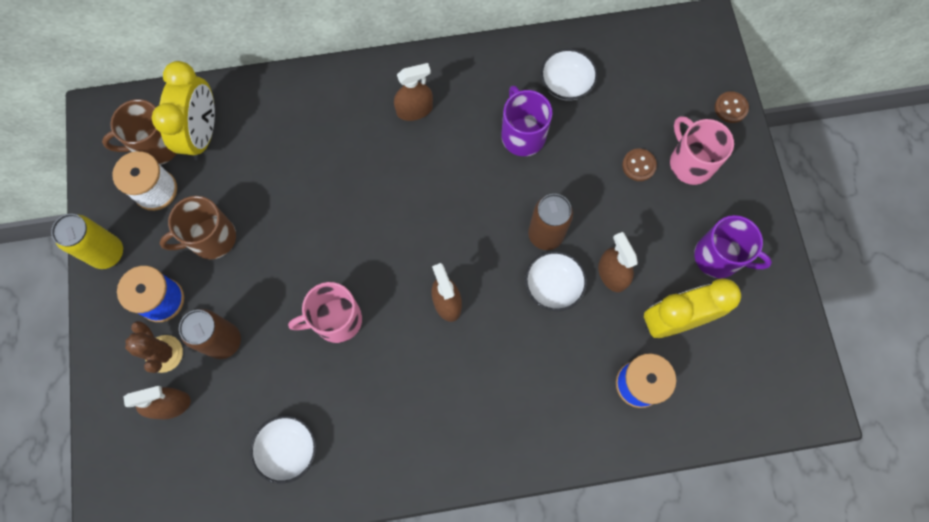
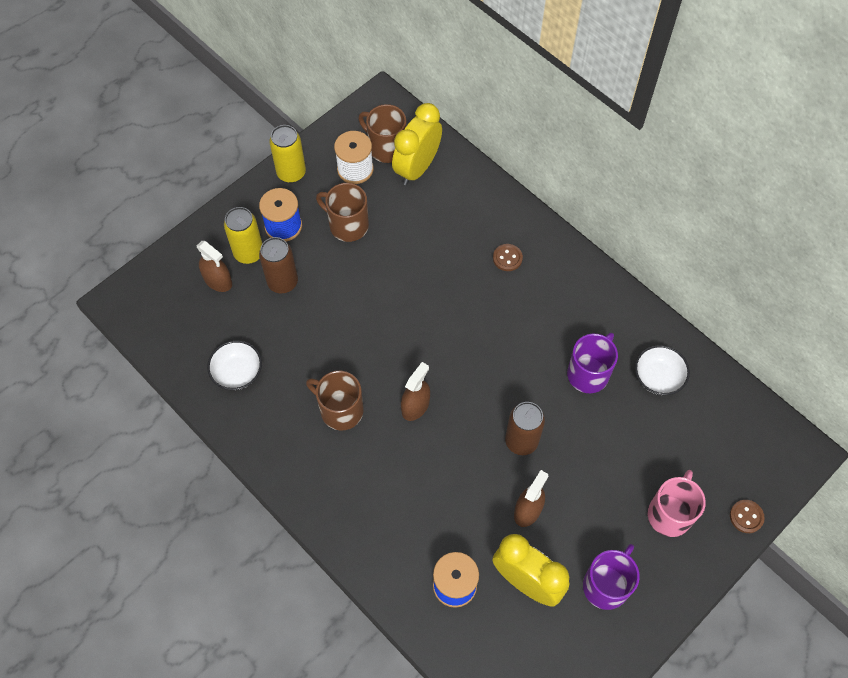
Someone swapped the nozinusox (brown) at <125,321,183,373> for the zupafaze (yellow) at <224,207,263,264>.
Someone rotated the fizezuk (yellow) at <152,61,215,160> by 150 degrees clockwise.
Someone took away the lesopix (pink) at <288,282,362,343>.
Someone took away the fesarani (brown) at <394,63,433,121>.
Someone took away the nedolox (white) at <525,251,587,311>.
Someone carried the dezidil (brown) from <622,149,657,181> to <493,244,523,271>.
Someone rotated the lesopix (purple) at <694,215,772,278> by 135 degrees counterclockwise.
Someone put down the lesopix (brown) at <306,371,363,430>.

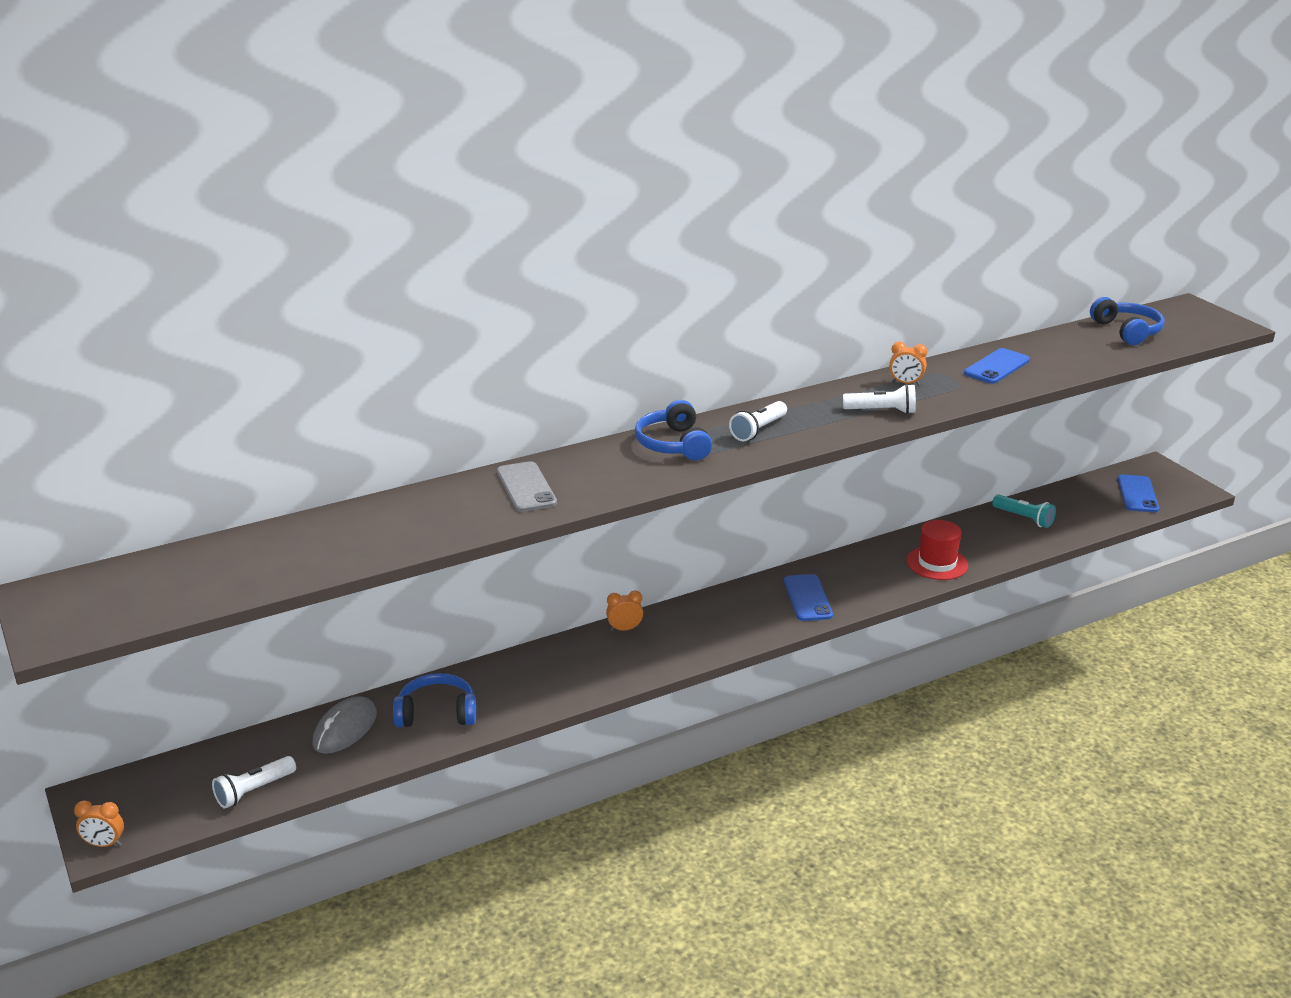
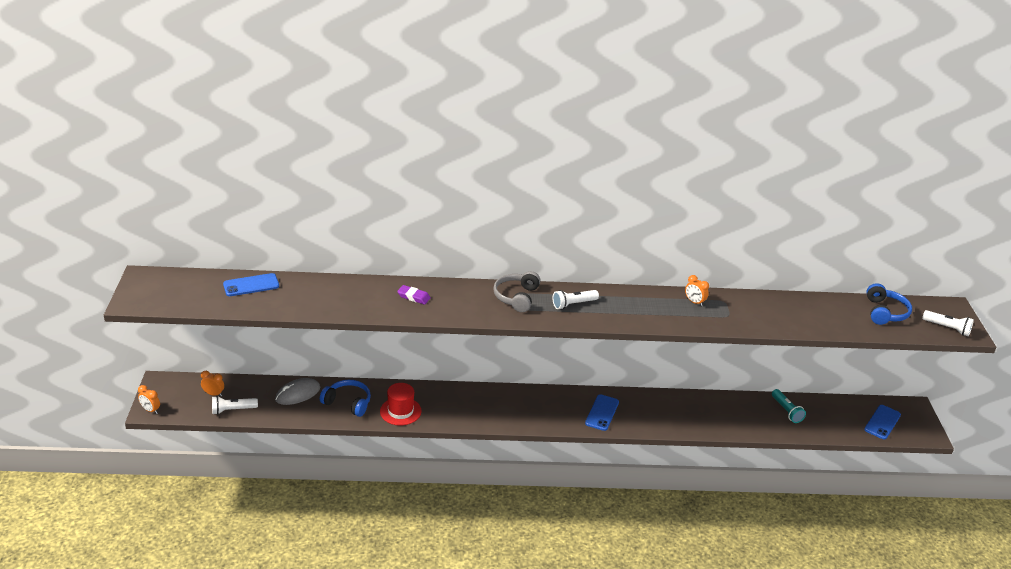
Someone swapped the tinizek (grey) at <497,461,557,512> for the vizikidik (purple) at <397,285,431,305>.
Someone carried the fizezuk (orange) from <606,590,643,631> to <201,371,224,396>.
Someone repainted the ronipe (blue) at <635,400,712,460>, which became the ronipe (grey) at <493,271,541,312>.
Someone carried the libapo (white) from <843,384,916,414> to <922,310,974,336>.
Someone carried the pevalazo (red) from <907,520,968,580> to <380,383,421,426>.
Someone carried the tinizek (blue) from <964,348,1030,384> to <223,273,279,296>.

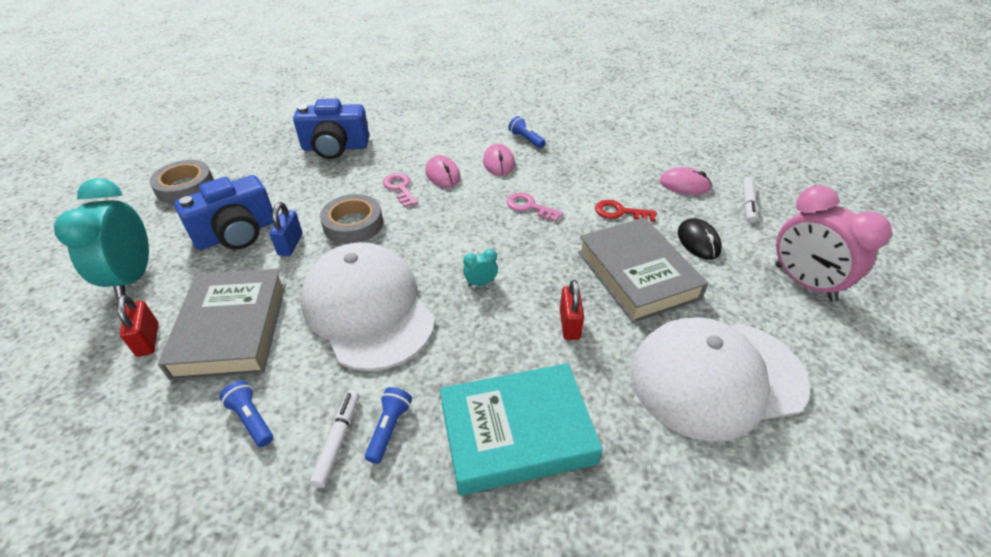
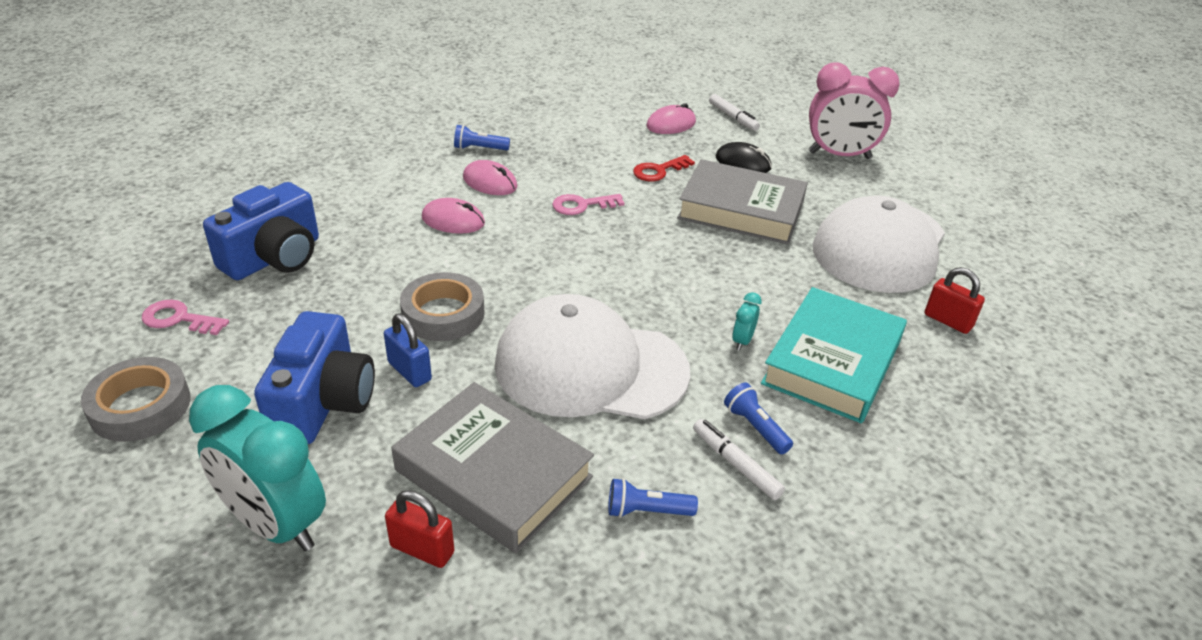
Someone carried the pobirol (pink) from <383,173,418,207> to <142,299,229,335>.
Someone carried the fizezuk (turquoise) from <463,249,498,287> to <732,292,762,351>.
Someone carried the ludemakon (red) from <560,280,584,340> to <925,267,985,334>.

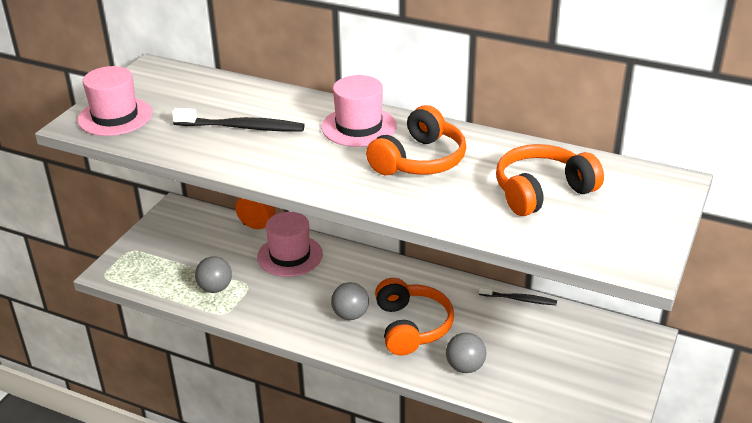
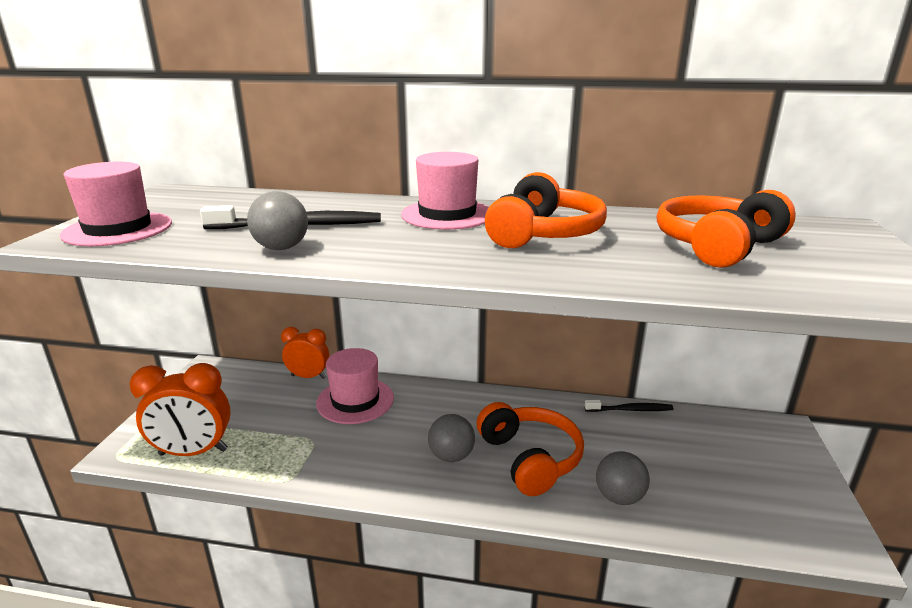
Someone carried the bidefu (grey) from <195,256,232,293> to <247,191,308,250>.
Someone put down the fizezuk (orange) at <130,363,231,456>.

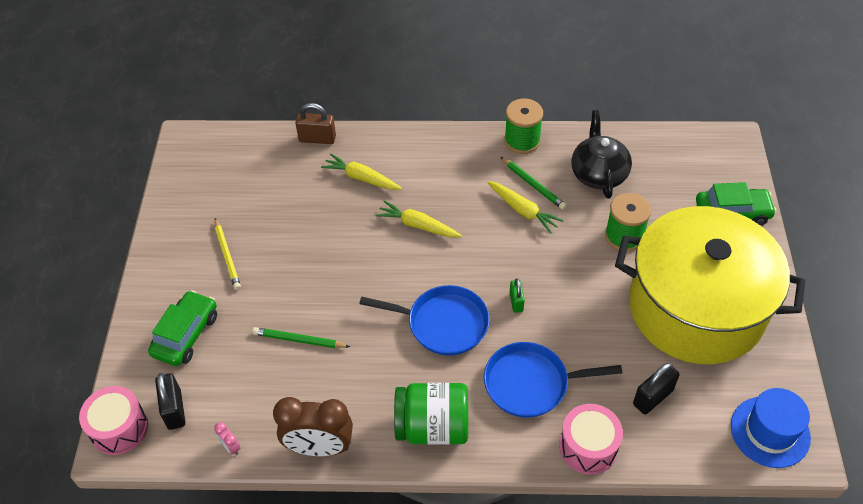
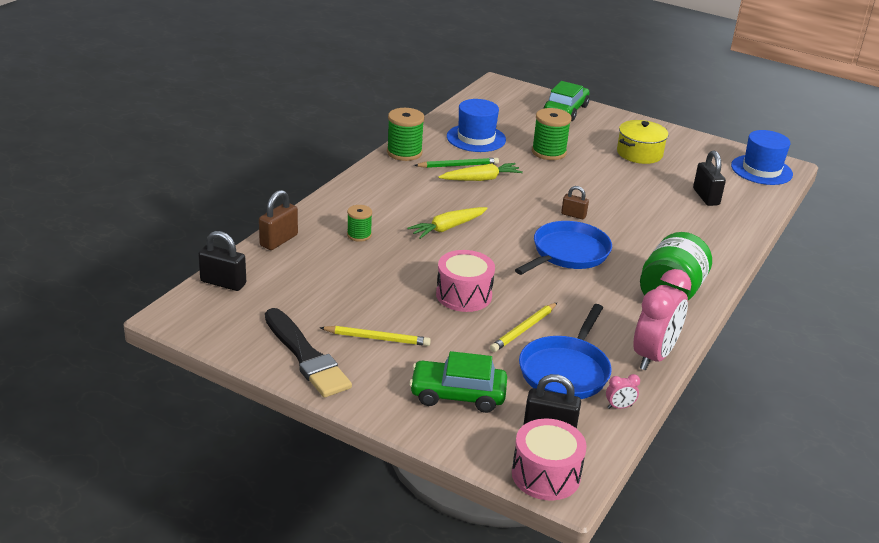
Someone rotated the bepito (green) at <148,290,217,366> by 45 degrees counterclockwise.
Someone repainted the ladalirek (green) at <252,327,350,348>, which became the ladalirek (yellow) at <490,303,557,352>.
Someone repainted the fizezuk (brown) at <273,397,353,456>, which became the fizezuk (pink) at <633,269,691,370>.
Someone swapped the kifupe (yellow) at <321,154,402,190> for the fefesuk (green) at <347,205,372,242>.
Someone carried the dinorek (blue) from <484,342,622,418> to <519,304,612,399>.
Someone repainted the ludemakon (green) at <510,278,525,313>, which became the ludemakon (brown) at <561,186,589,219>.
Someone carried the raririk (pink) from <559,404,623,475> to <436,250,495,312>.
Someone swapped the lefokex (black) at <571,110,632,199> for the pevalazo (blue) at <447,99,506,152>.
Someone scaled the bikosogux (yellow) at <615,206,805,364> by 0.41.
Someone put down the ludemakon (black) at <198,231,246,291>.
Someone put down the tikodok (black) at <265,308,352,397>.

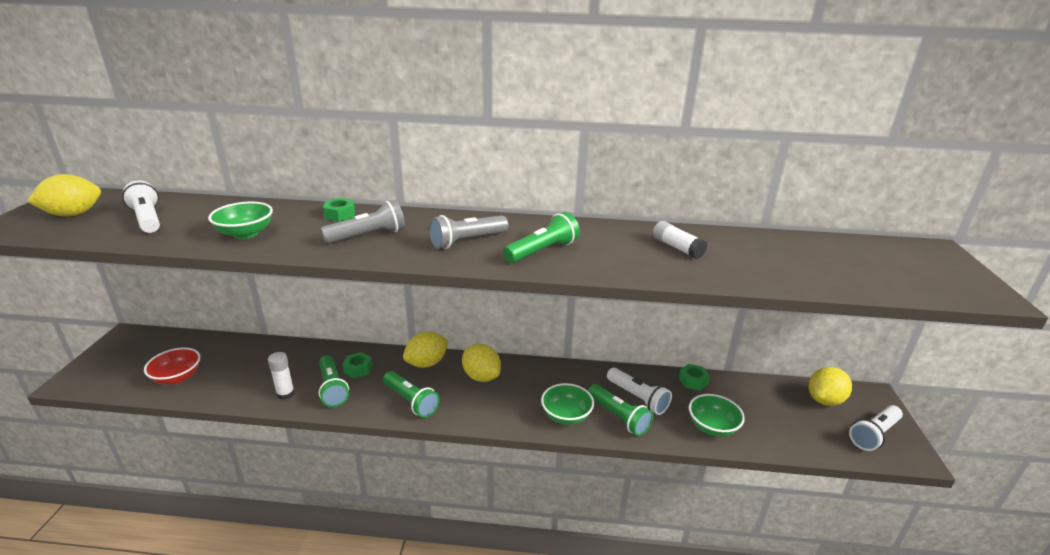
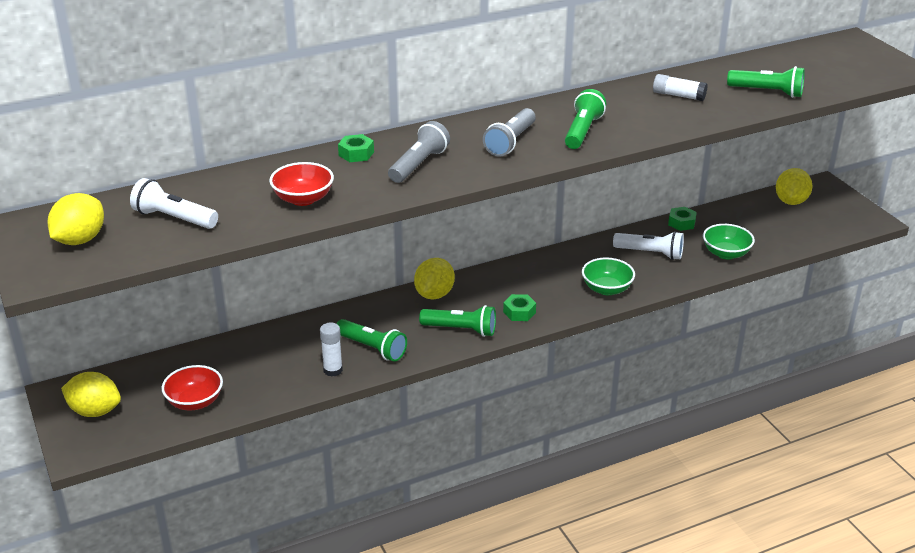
Someone repainted the nedolox (green) at <208,202,273,239>, which became the nedolox (red) at <269,162,334,206>.
Someone carried the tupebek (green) from <343,352,373,378> to <503,294,536,321>.
Someone carried the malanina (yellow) from <462,344,501,382> to <61,372,121,417>.
Someone carried the libapo (green) from <588,384,653,436> to <727,66,805,98>.
Someone took away the libapo (white) at <849,405,903,451>.

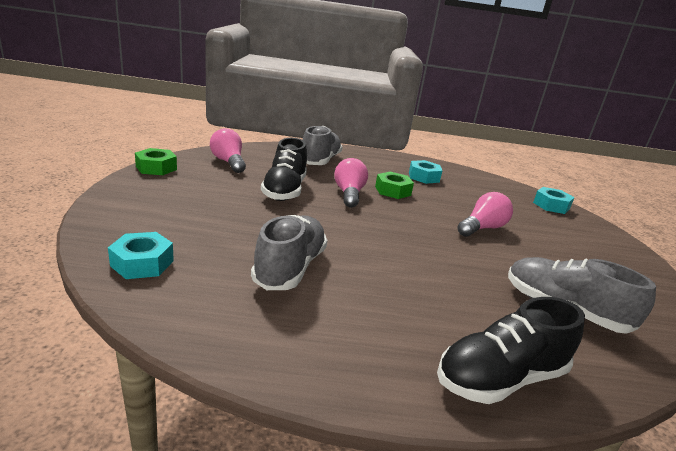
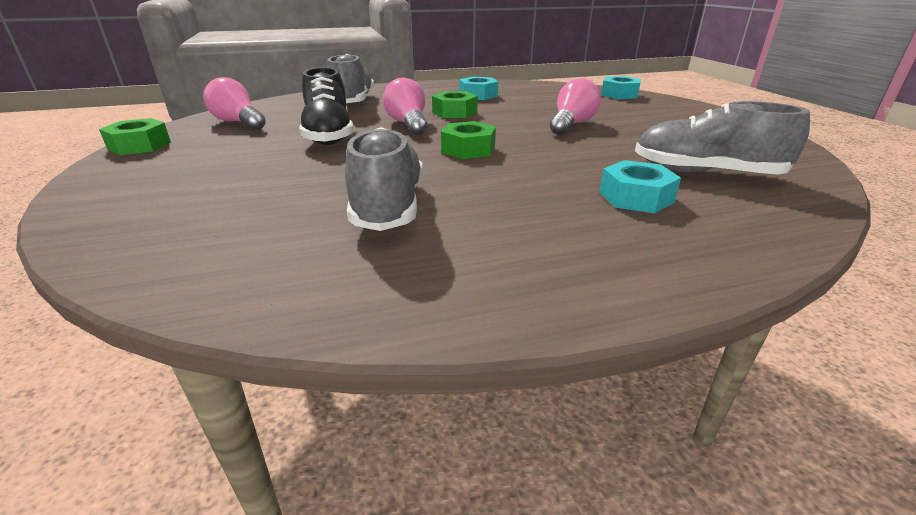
Someone carried the tupebek (turquoise) from <108,232,174,279> to <599,160,681,213>.
Someone took away the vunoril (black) at <437,297,585,404>.
Someone put down the tupebek (green) at <441,121,496,159>.

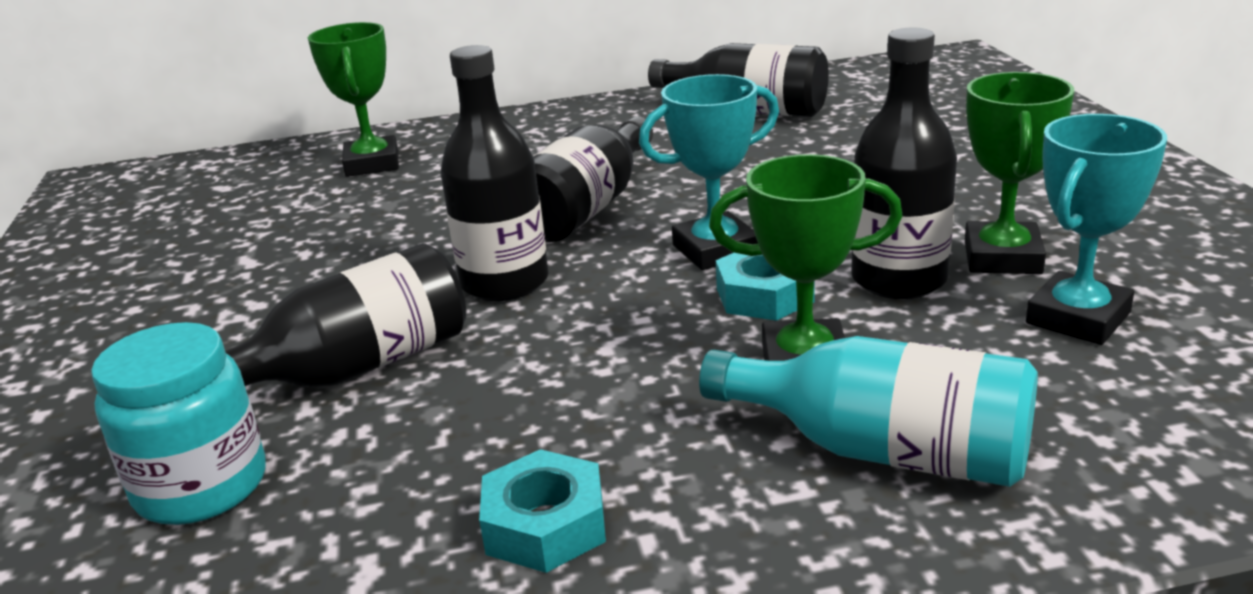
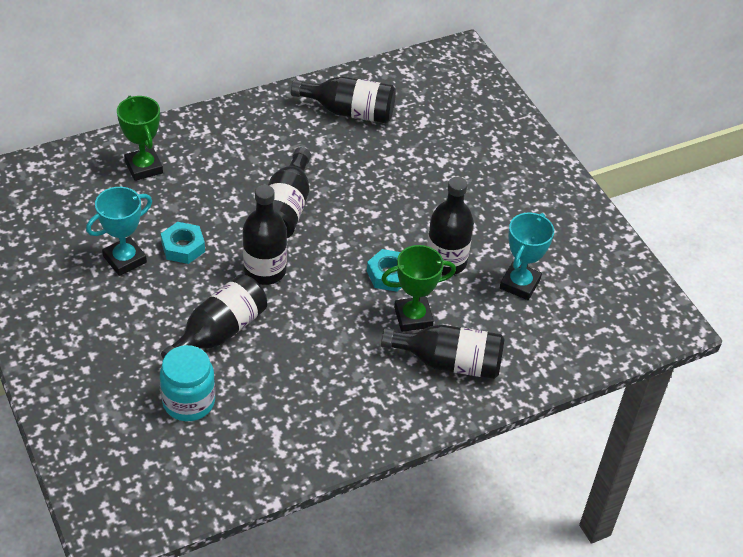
Someone carried the tupebek (turquoise) from <479,449,606,573> to <161,222,205,264>.
Someone carried the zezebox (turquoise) from <639,74,779,270> to <86,187,152,276>.
Someone repainted the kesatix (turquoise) at <699,336,1038,487>, which became the kesatix (black) at <381,324,505,379>.
Someone took away the zezebox (green) at <965,72,1074,274>.

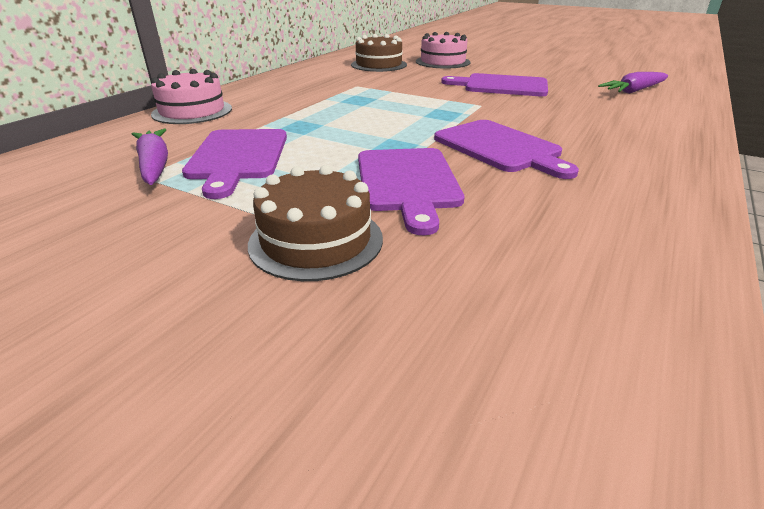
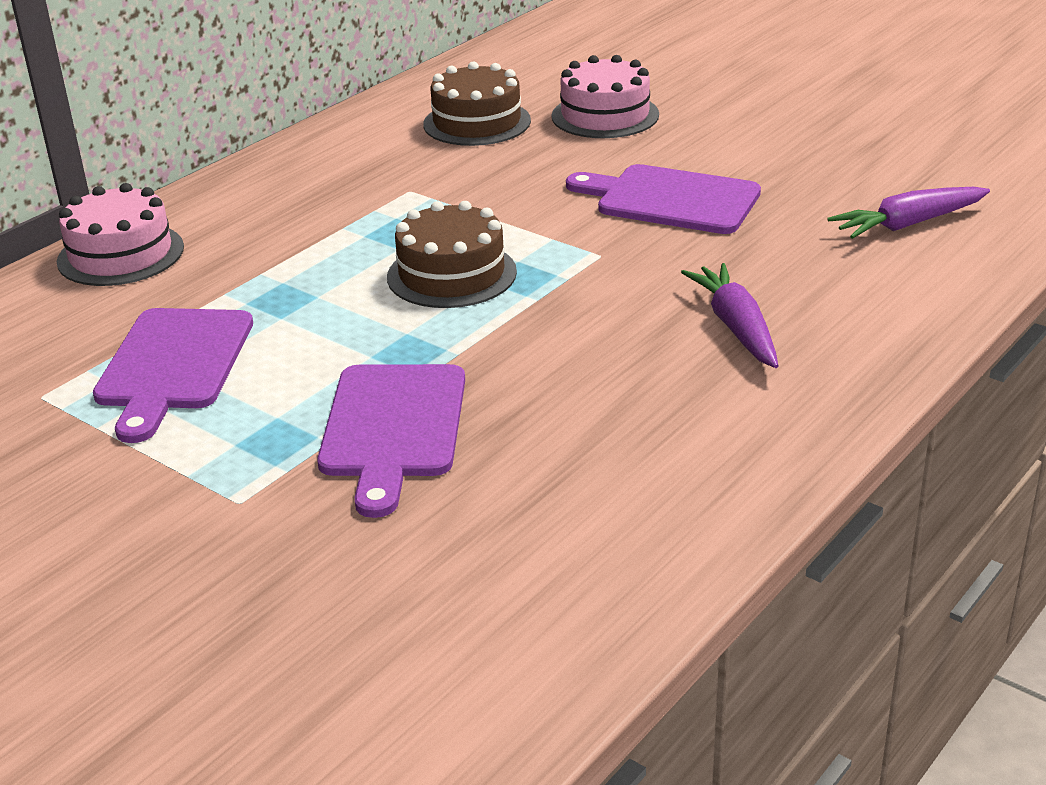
Someone carried the kifupe (purple) from <132,129,168,185> to <681,263,778,368>.
Someone carried the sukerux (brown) from <248,165,383,281> to <387,201,517,308>.
Someone took away the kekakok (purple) at <434,120,579,179>.

